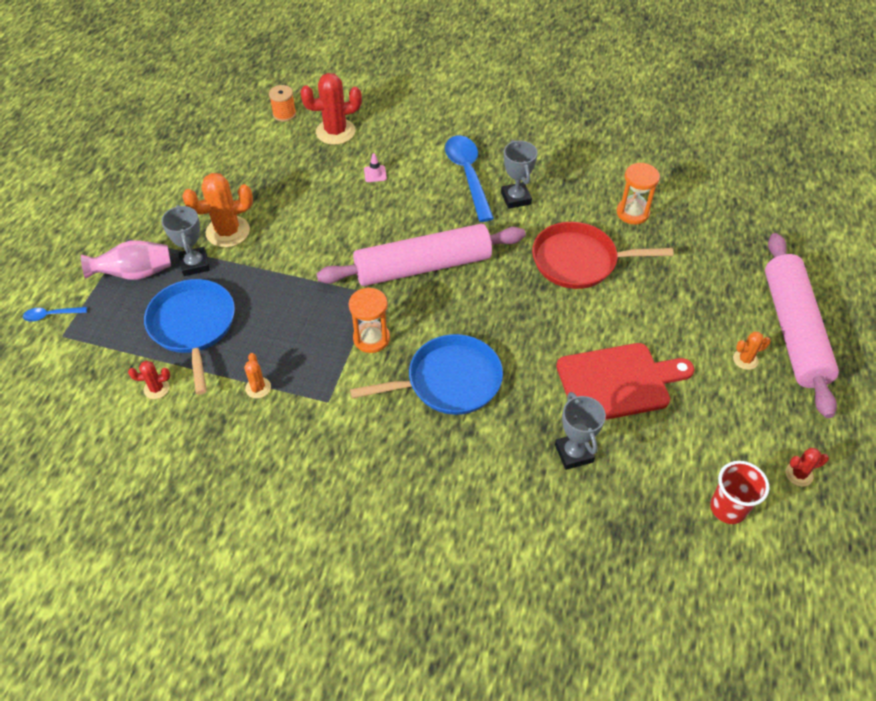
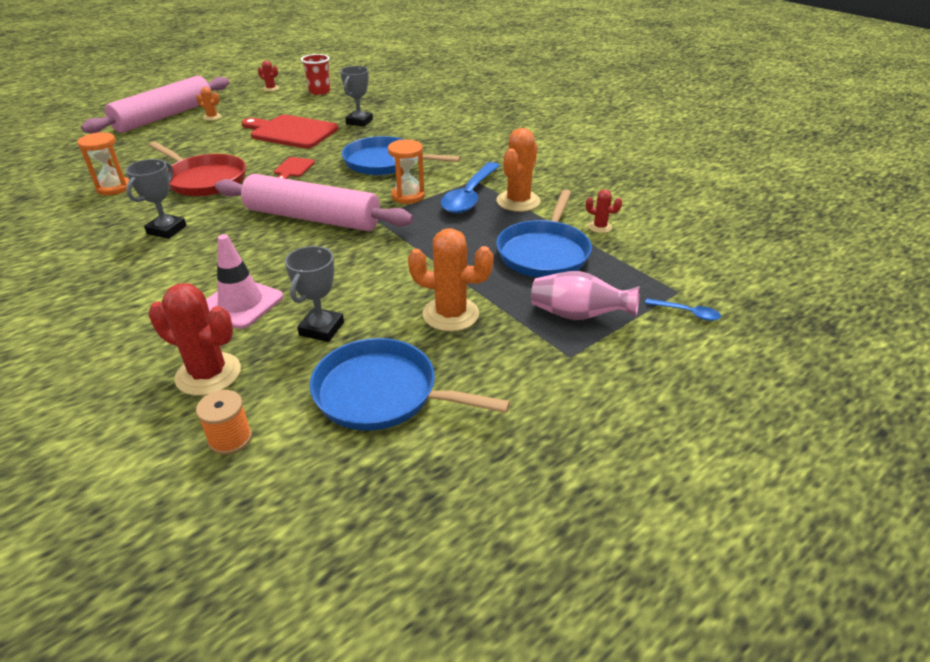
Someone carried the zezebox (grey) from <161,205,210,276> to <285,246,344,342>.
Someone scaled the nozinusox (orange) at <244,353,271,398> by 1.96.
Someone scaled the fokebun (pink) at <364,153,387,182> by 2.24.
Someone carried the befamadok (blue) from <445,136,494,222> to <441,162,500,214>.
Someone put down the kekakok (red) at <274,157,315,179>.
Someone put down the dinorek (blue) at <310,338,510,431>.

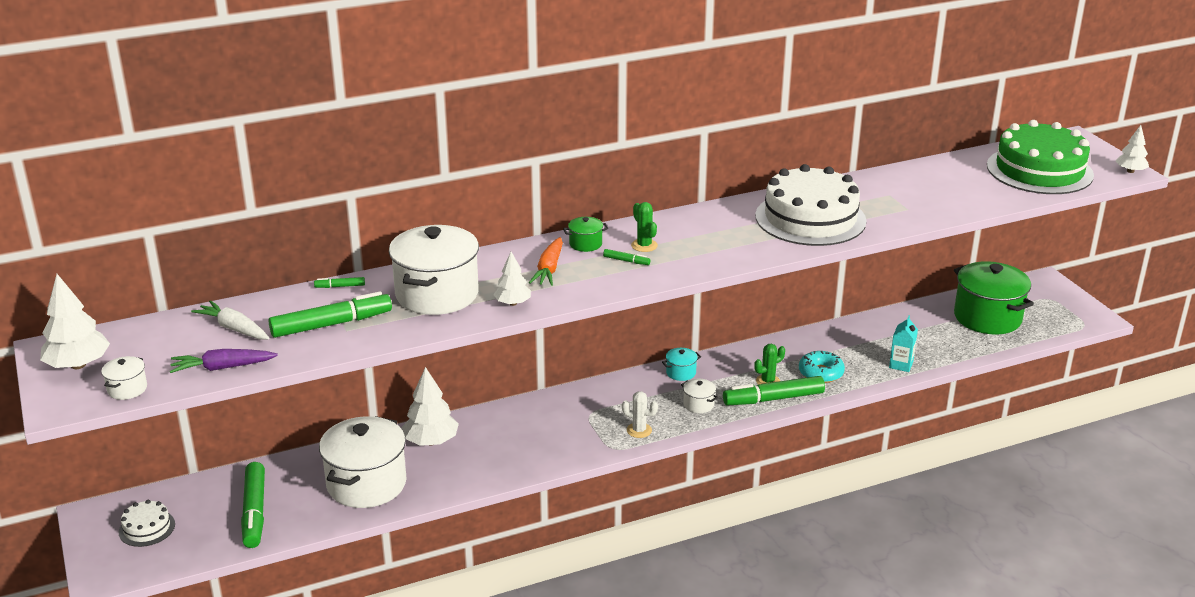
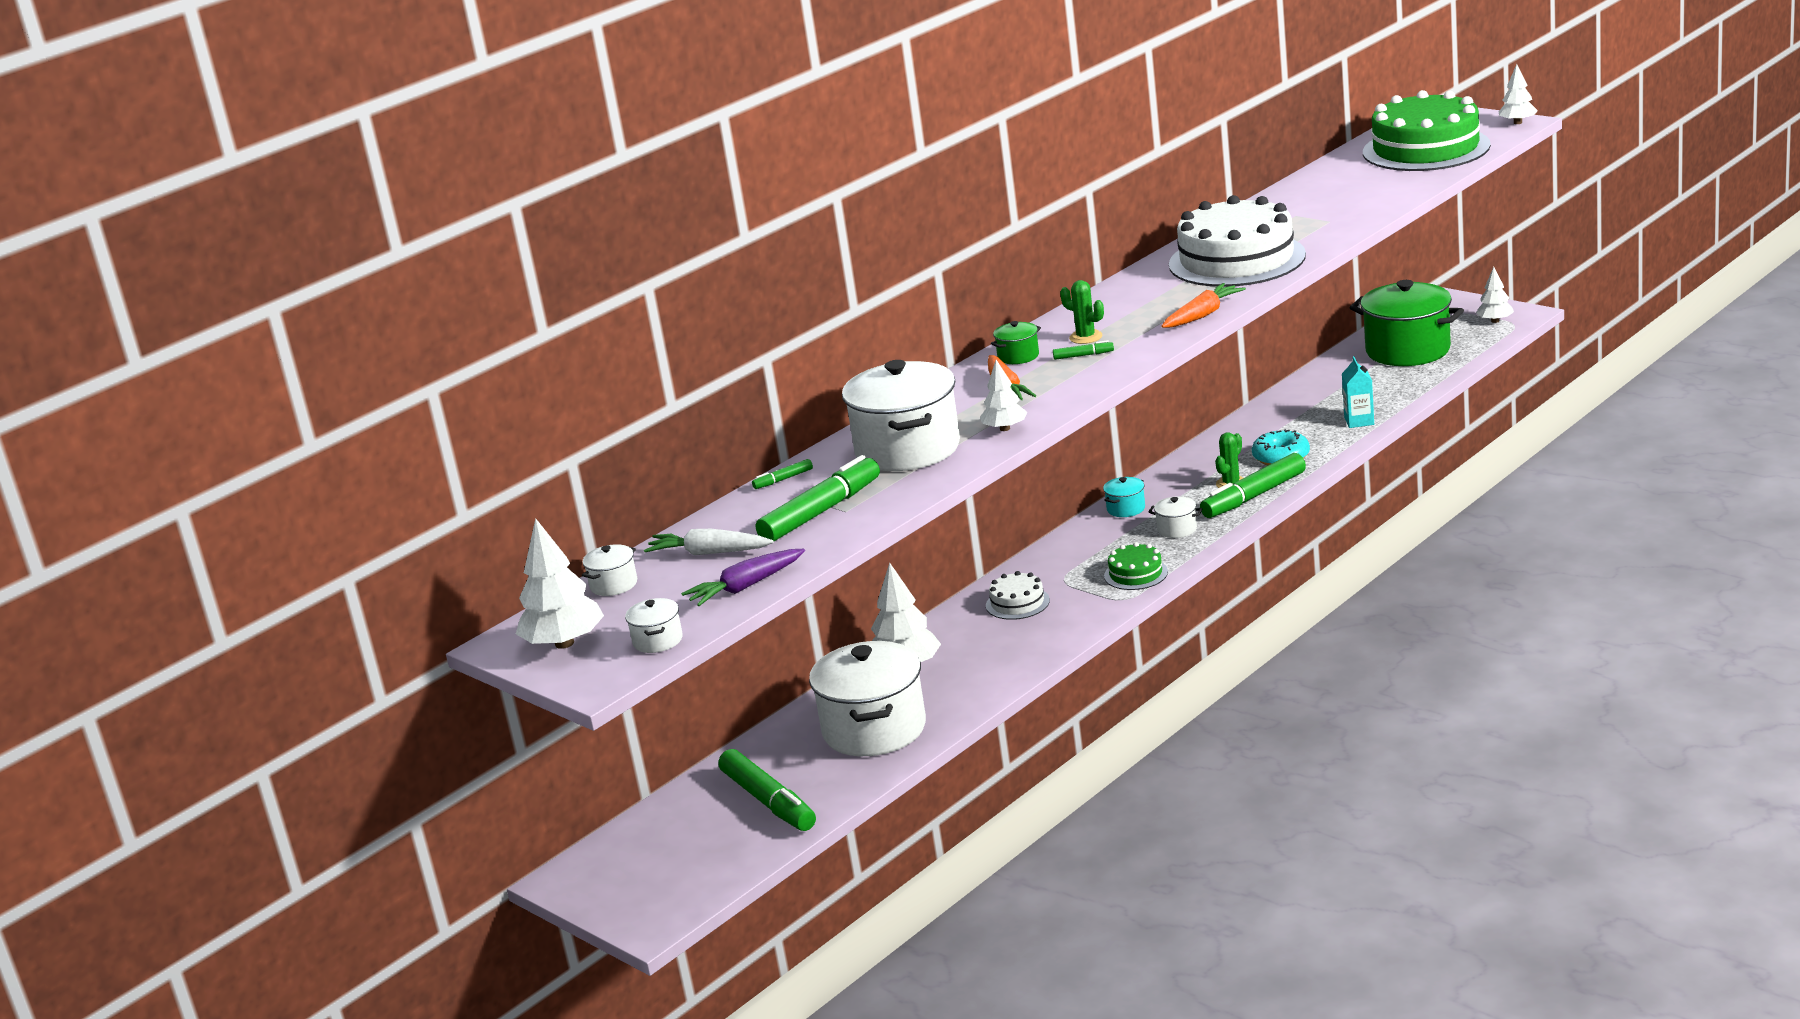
Someone carried the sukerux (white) from <119,500,175,547> to <986,571,1050,620>.
Someone swapped the nozinusox (white) at <622,391,658,438> for the sukerux (green) at <1104,542,1168,590>.
Someone put down the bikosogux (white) at <582,544,637,596>.
Someone put down the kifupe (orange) at <1161,283,1246,328>.
Someone put down the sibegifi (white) at <1476,267,1514,323>.

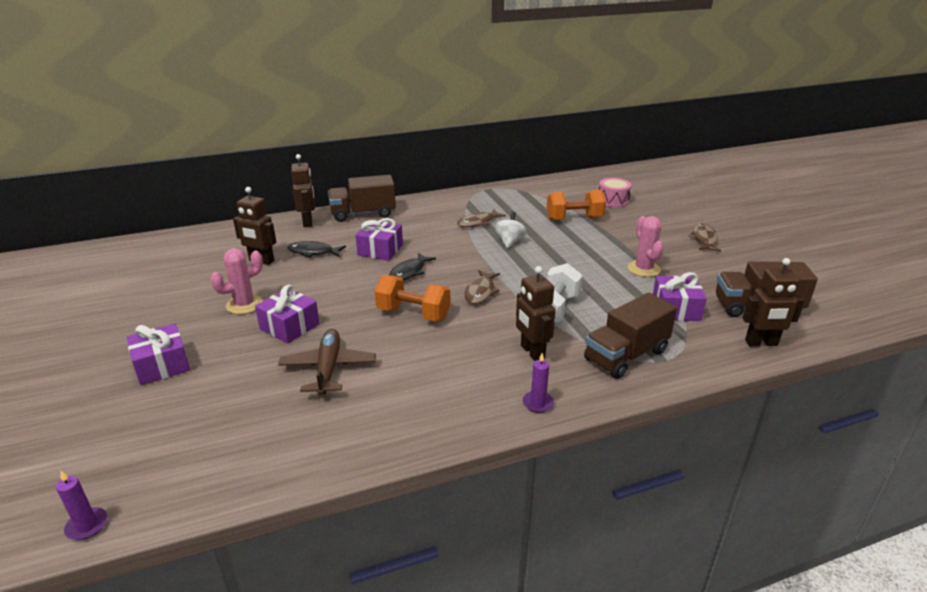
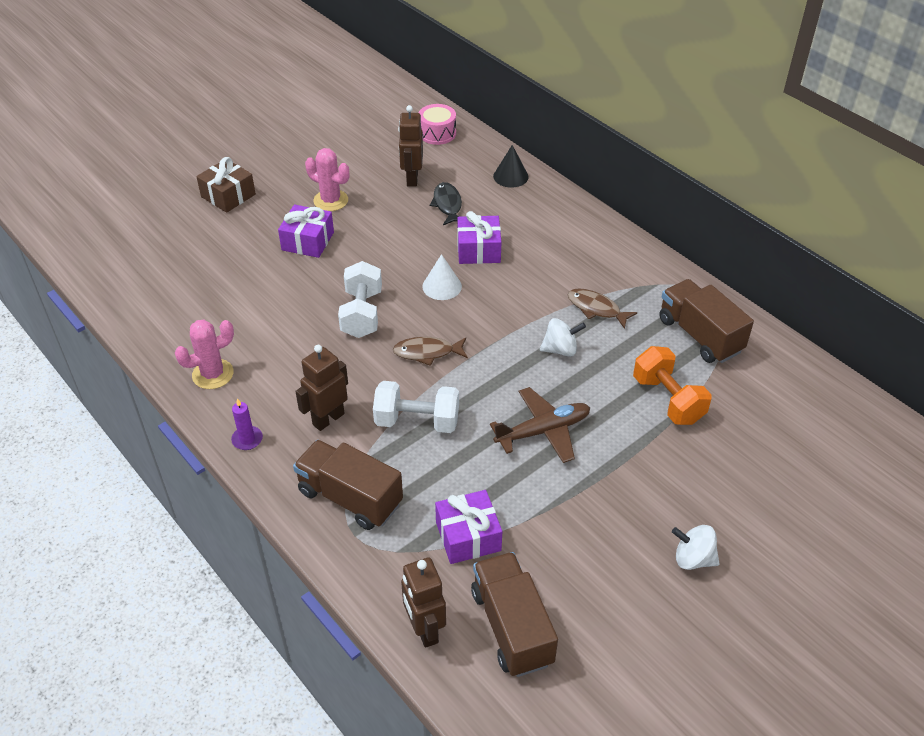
Someone took away the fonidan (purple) at <56,471,107,540>.
Someone repainted the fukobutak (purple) at <127,323,190,385>, which became the fukobutak (brown) at <196,157,256,213>.
Someone carried the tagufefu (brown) from <278,329,376,396> to <490,387,590,463>.
Someone swapped the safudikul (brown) at <291,154,315,227> for the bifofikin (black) at <493,145,529,188>.
Someone carried the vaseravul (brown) from <328,175,396,222> to <659,279,754,363>.
Someone repainted the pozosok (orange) at <375,275,450,321>, which became the pozosok (white) at <338,261,382,338>.
Someone swapped the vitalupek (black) at <389,252,436,281> for the bifofikin (white) at <423,254,462,300>.
Someone carried the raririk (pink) from <599,178,631,207> to <419,104,456,145>.
Someone carried the nozinusox (pink) from <627,216,663,277> to <175,320,234,389>.
Someone swapped the vitalupek (brown) at <689,224,721,252> for the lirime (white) at <672,525,720,570>.

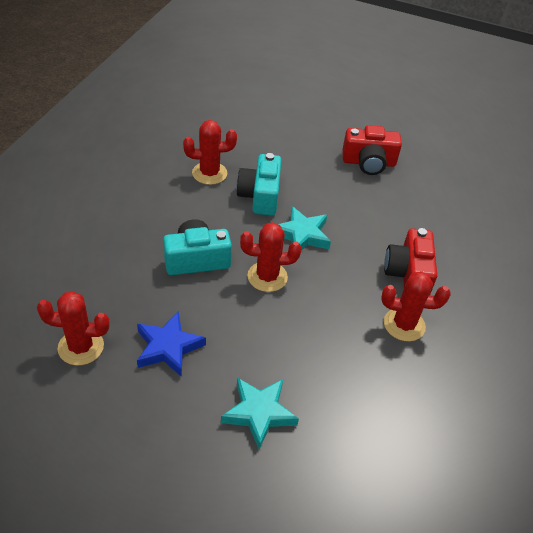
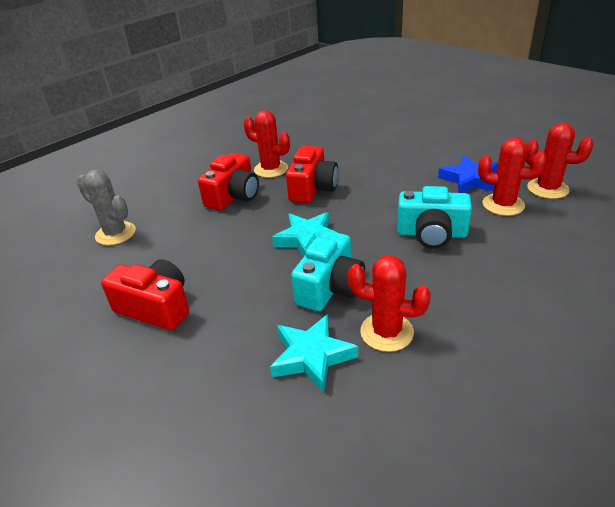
Someone carried the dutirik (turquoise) from <221,377,299,449> to <270,314,358,393>.
Someone carried the nozinusox (red) from <240,222,301,292> to <478,138,547,216>.
Someone put down the nozinusox (grey) at <77,170,136,245>.
Someone put down the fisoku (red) at <286,146,338,203>.

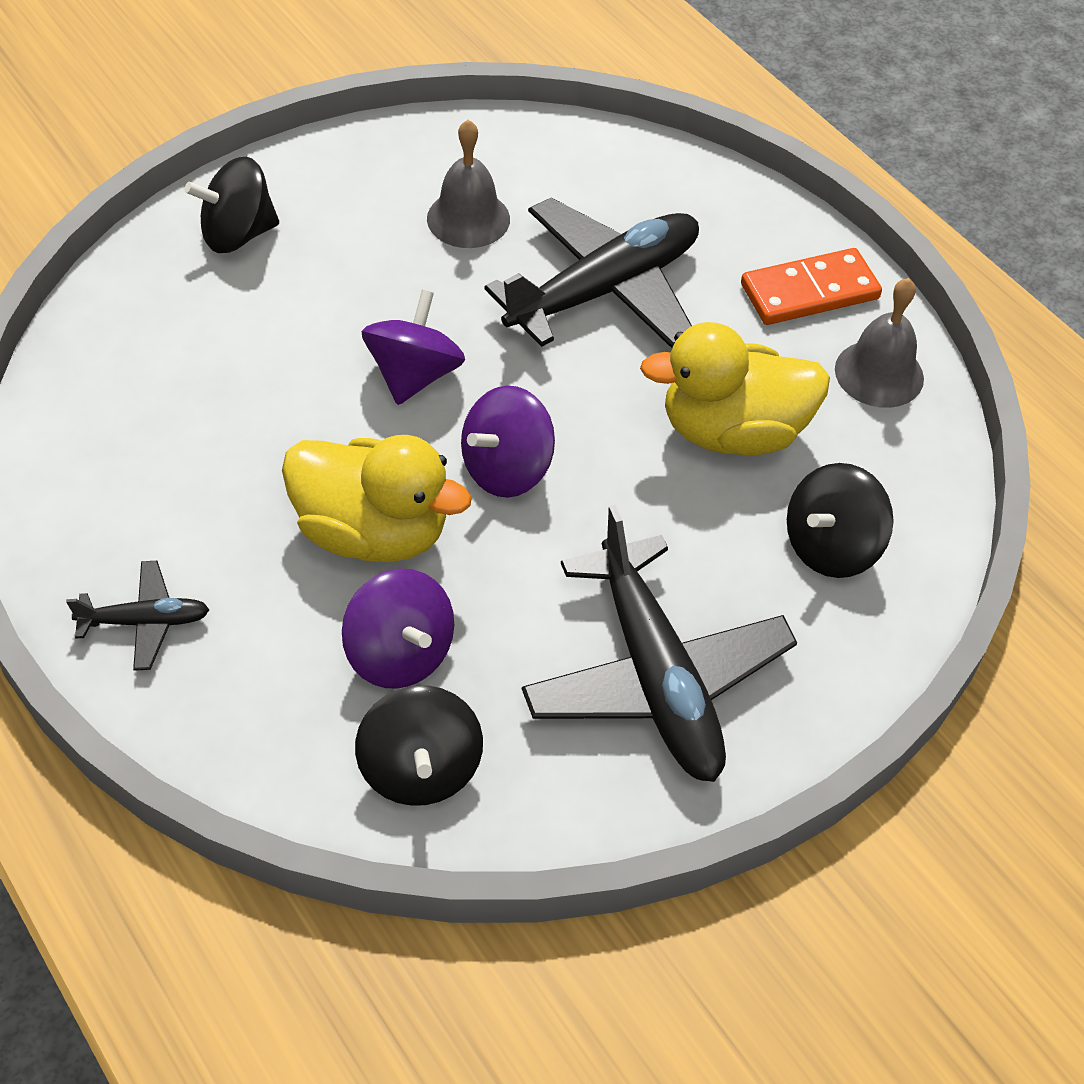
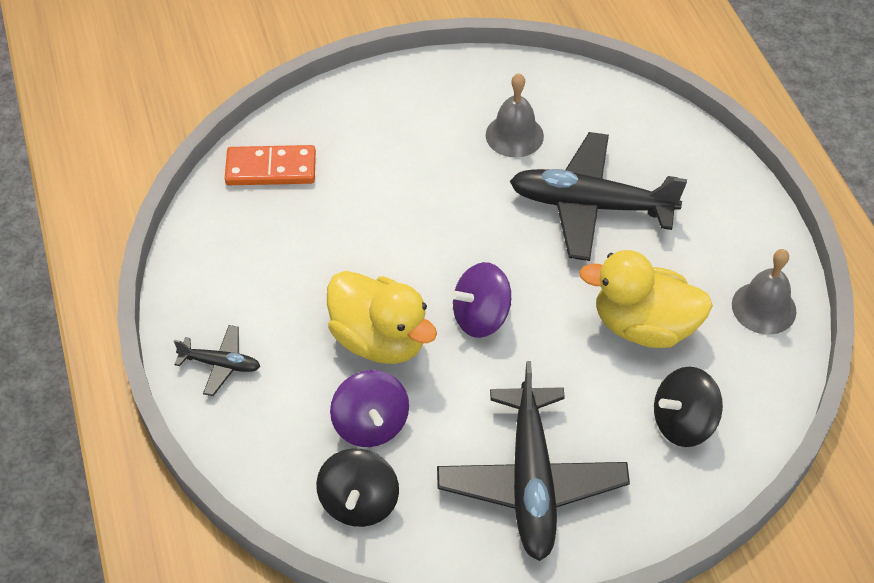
Someone took away the lirime (black) at <184,157,279,253>.
Someone took away the lirime (purple) at <362,290,465,405>.
Someone rotated the tagufefu (black) at <485,198,699,348> by 150 degrees counterclockwise.
Someone carried the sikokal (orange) from <741,248,882,325> to <225,145,316,185>.

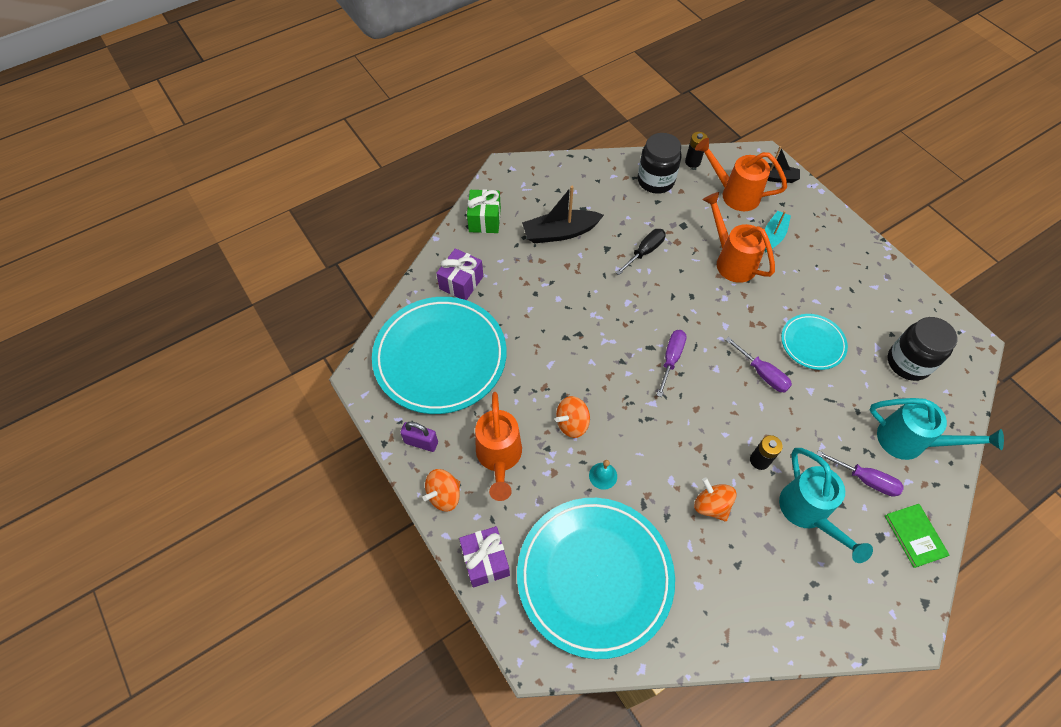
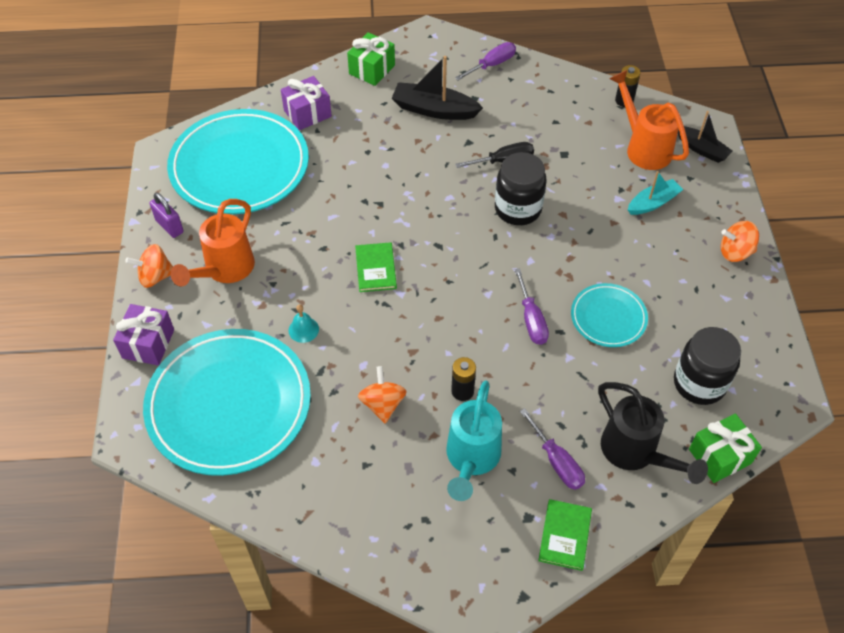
Someone carried the lirime (orange) from <555,396,590,438> to <721,221,759,262>.
Someone carried the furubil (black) from <637,133,682,194> to <495,152,547,225>.
Someone carried the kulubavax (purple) from <657,330,687,397> to <455,42,516,80>.
Someone took away the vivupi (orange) at <703,192,775,283>.
Someone repainted the vivupi (turquoise) at <869,398,1004,460>, which became the vivupi (black) at <598,382,708,484>.
Someone put down the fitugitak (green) at <355,242,397,292>.
Someone put down the fukobutak (green) at <689,414,762,483>.

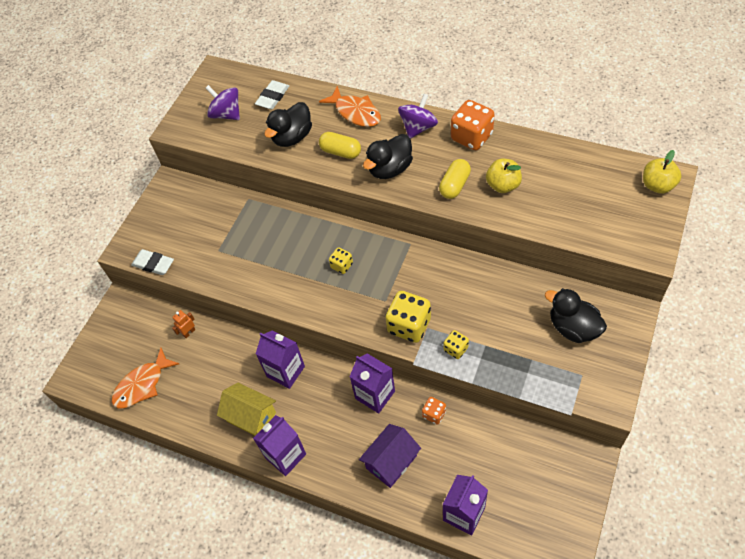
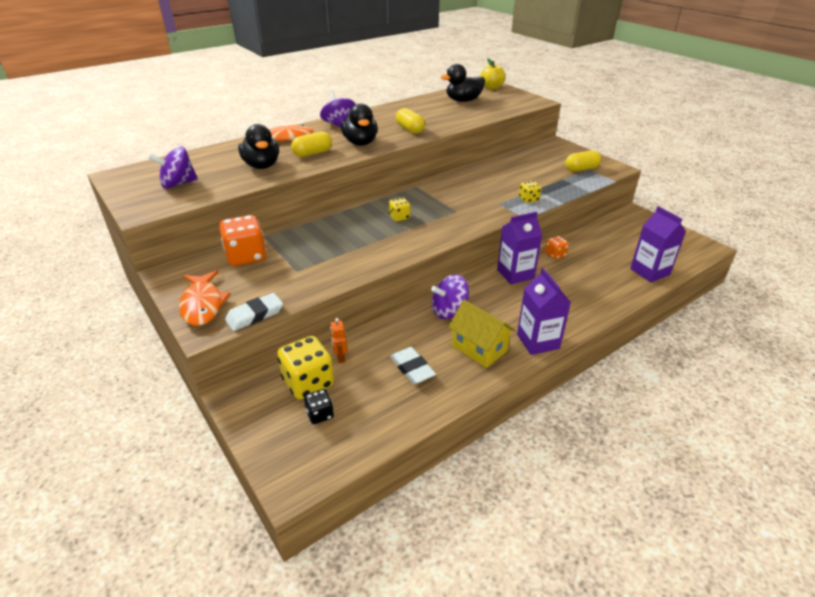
Someone carried the vitalupek (orange) from <112,347,179,408> to <179,270,231,326>.
Someone rotated the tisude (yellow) at <217,383,276,436> by 75 degrees clockwise.
Someone carried the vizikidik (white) from <255,80,289,109> to <390,347,436,384>.
Someone swapped the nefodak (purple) at <256,330,305,389> for the lirime (purple) at <431,274,469,319>.
Someone took away the tisude (purple) at <359,424,421,488>.
Someone carried the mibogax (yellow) from <385,291,431,343> to <277,336,334,400>.
Someone carried the mibogax (orange) from <451,100,495,150> to <219,215,266,266>.
Someone took away the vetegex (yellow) at <486,159,522,193>.
Someone carried the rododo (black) from <545,288,607,343> to <441,64,485,102>.
Someone put down the mibogax (black) at <304,389,334,424>.
Someone put down the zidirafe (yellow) at <565,150,601,172>.

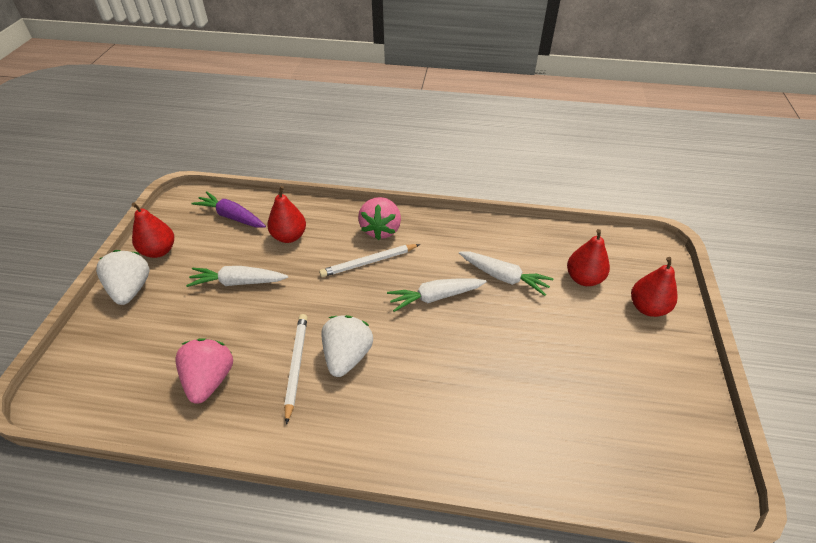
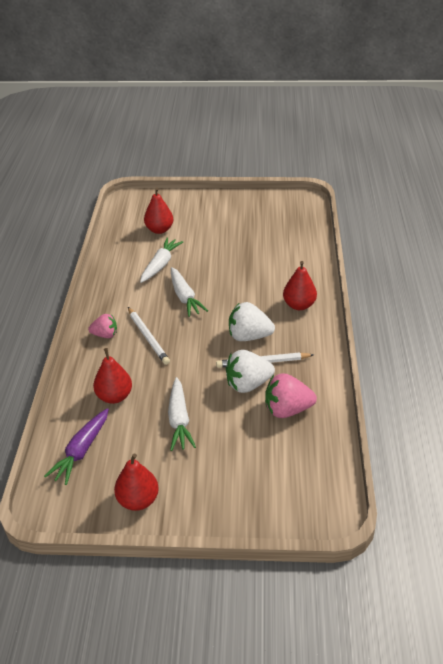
Someone carried the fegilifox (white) from <96,250,150,305> to <226,350,275,393>.
Someone scaled the fegilifox (pink) at <358,197,401,240> by 0.63.
Someone carried the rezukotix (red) from <631,257,678,317> to <283,261,317,310>.

